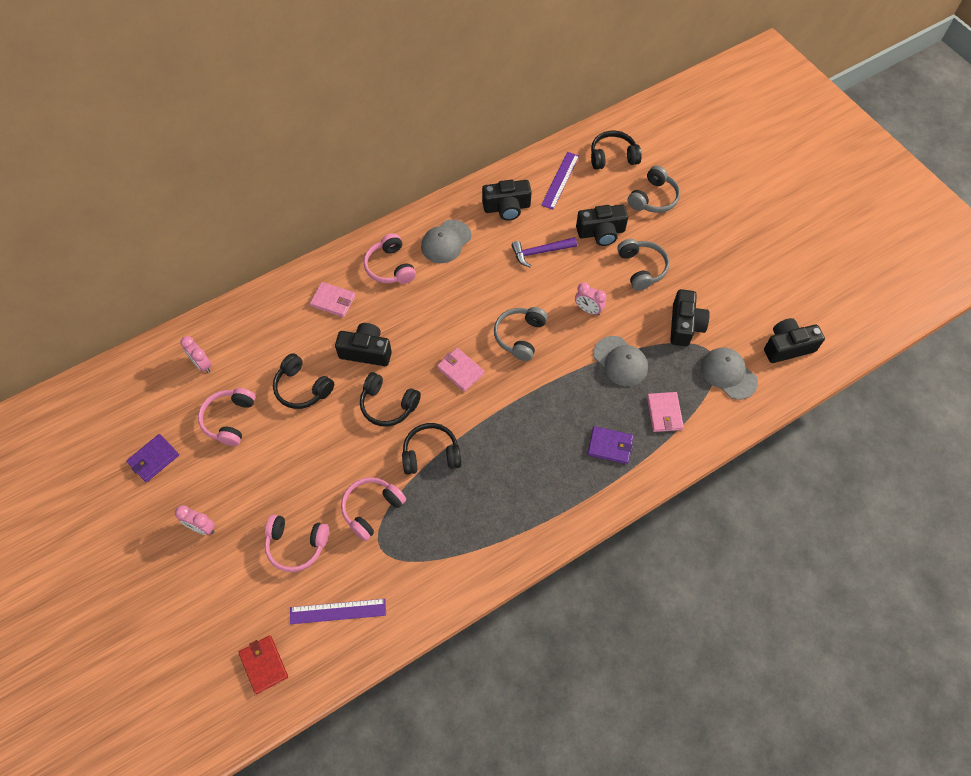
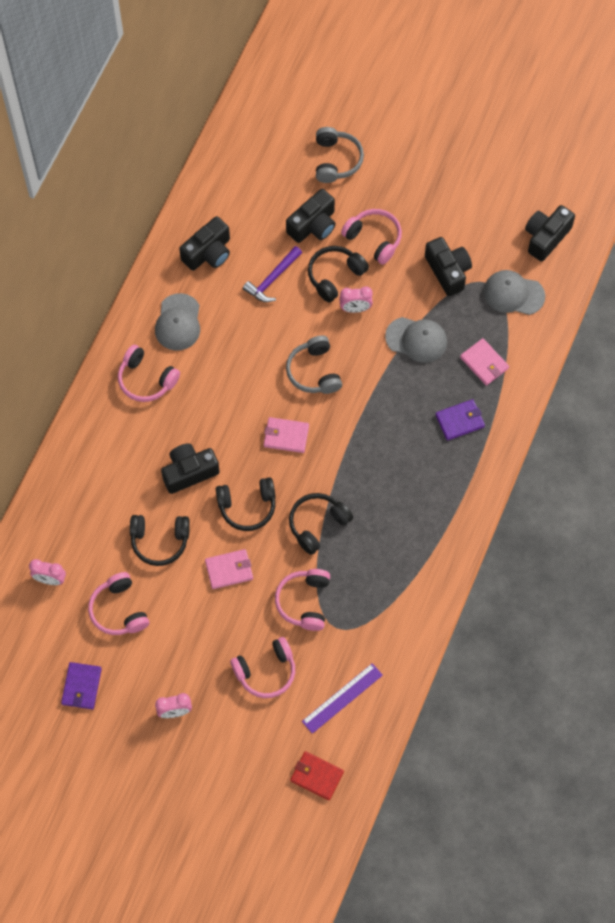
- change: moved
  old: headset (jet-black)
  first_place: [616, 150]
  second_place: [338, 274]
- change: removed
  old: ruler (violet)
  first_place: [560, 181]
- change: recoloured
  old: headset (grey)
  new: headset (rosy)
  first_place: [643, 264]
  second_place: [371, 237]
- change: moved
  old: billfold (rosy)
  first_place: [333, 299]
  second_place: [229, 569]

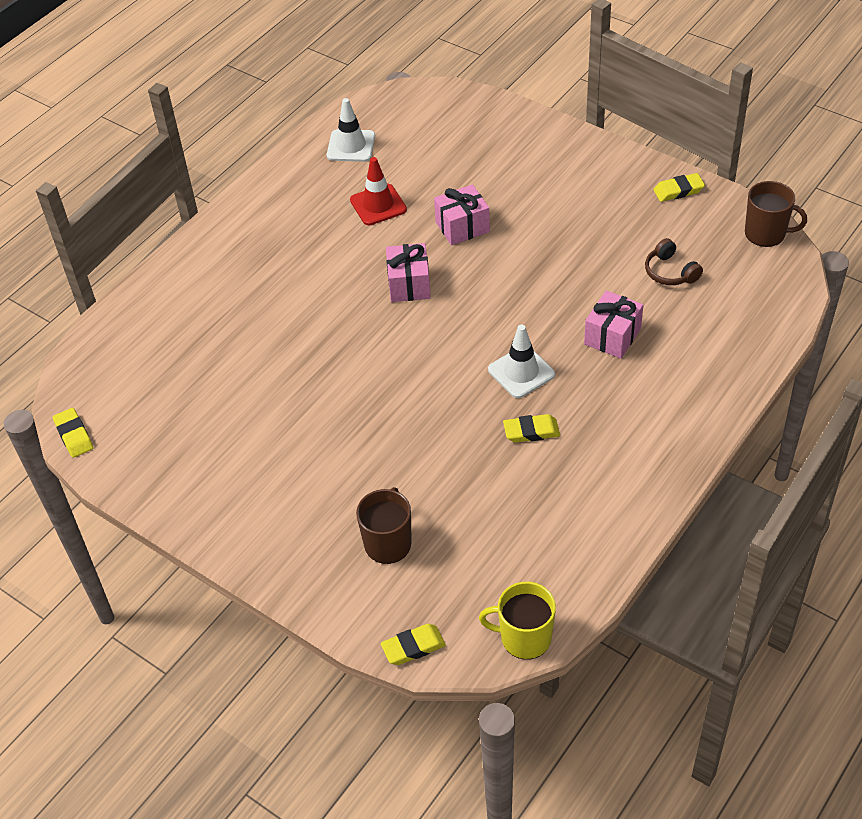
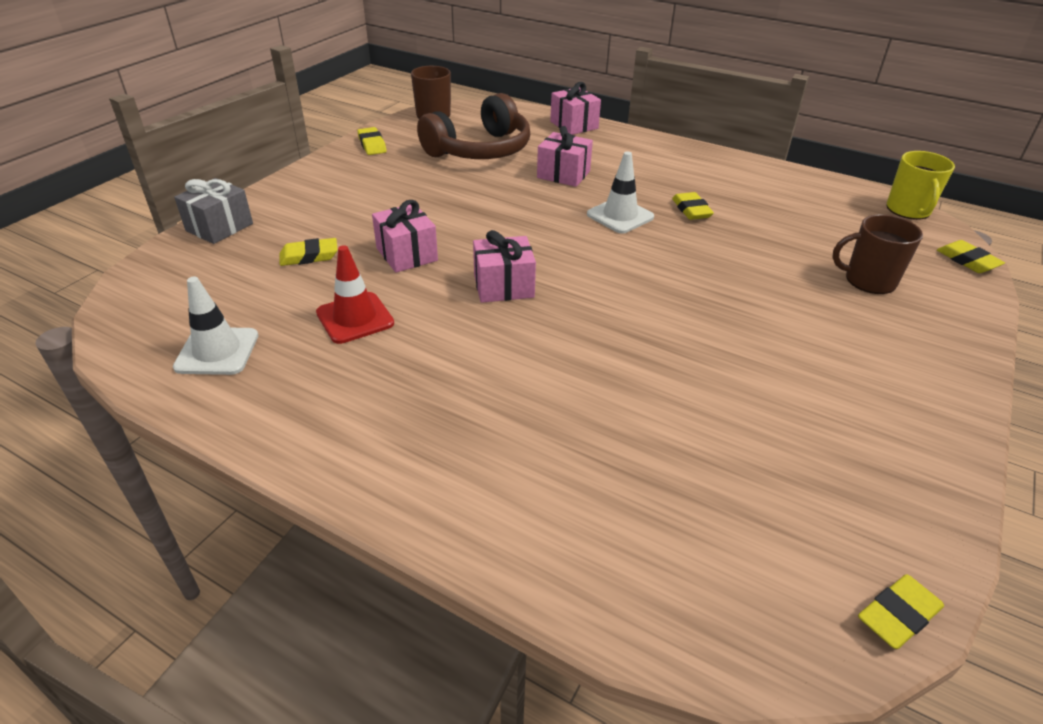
- change: resized
  old: headset (brown)
  first_place: [674, 261]
  second_place: [473, 126]
  factor: 2.12
- change: added
  new: gift (rosy)
  second_place: [575, 108]
- change: added
  new: gift (grey)
  second_place: [213, 211]
- change: added
  new: eraser (golden)
  second_place: [309, 252]

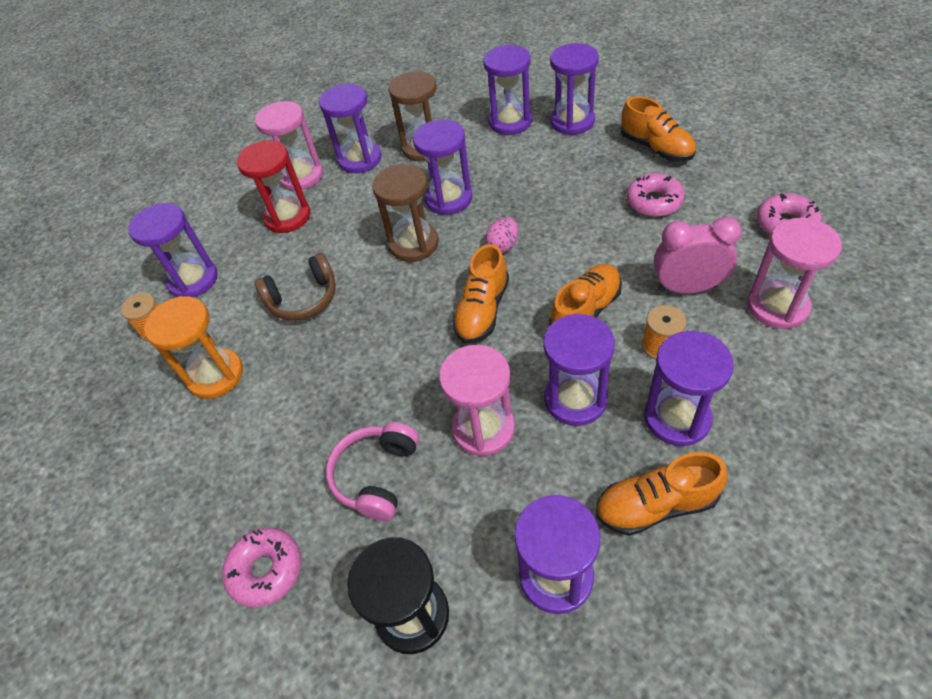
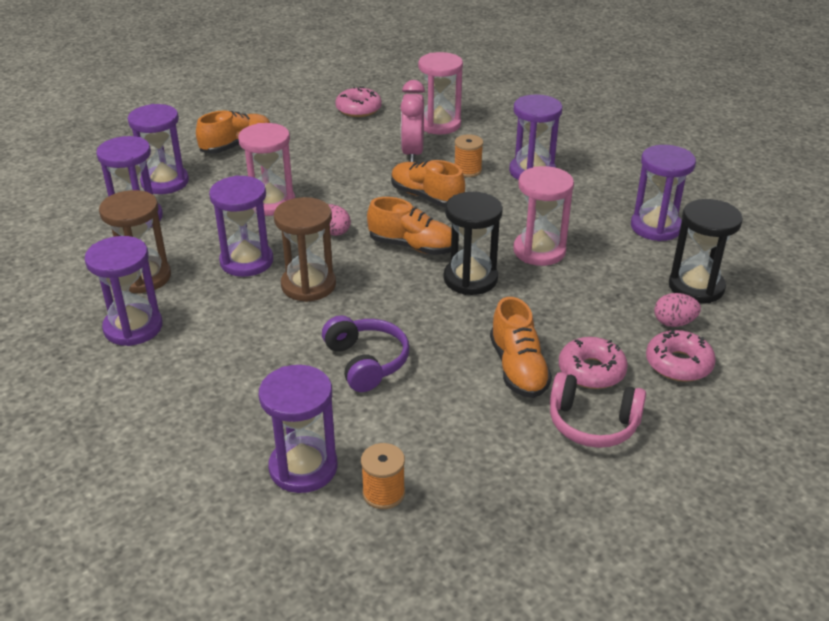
- change: moved
  old: sand timer (rosy)
  first_place: [289, 146]
  second_place: [266, 169]
- change: removed
  old: sand timer (crimson)
  first_place: [273, 186]
- change: moved
  old: donut (rosy)
  first_place: [655, 195]
  second_place: [593, 363]
- change: recoloured
  old: headset (brown)
  new: headset (violet)
  first_place: [295, 287]
  second_place: [365, 353]
- change: removed
  old: sand timer (orange-coloured)
  first_place: [193, 347]
- change: removed
  old: sand timer (violet)
  first_place: [579, 370]
- change: moved
  old: headset (rosy)
  first_place: [372, 471]
  second_place: [598, 410]
- change: moved
  old: shoe (orange-coloured)
  first_place: [662, 494]
  second_place: [521, 347]
- change: added
  new: sand timer (jet-black)
  second_place: [473, 243]
- change: added
  new: egg shape (rosy)
  second_place: [677, 310]

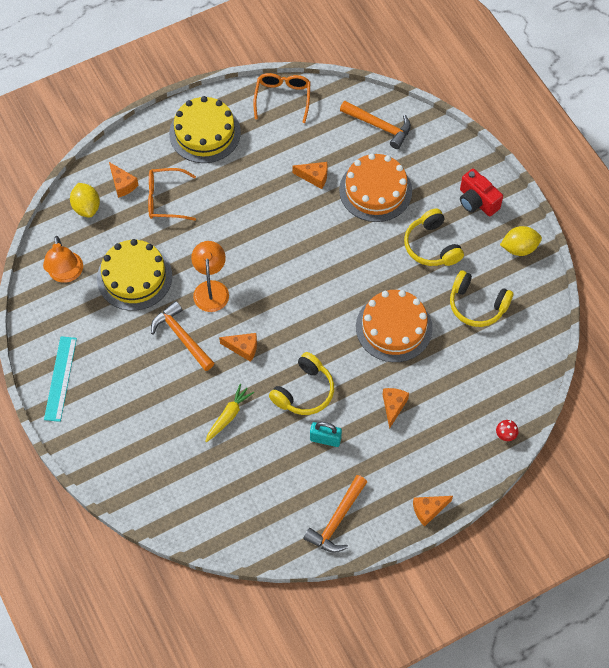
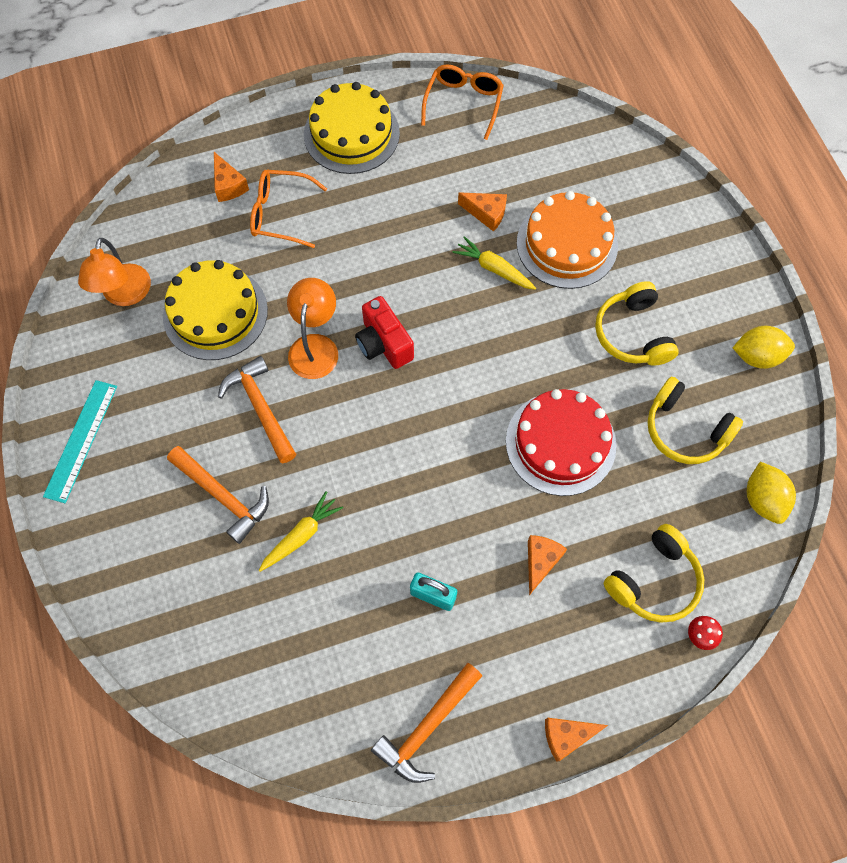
- change: moved
  old: carpenter's hammer (orange-coloured)
  first_place: [375, 125]
  second_place: [218, 495]
- change: moved
  old: camera (crimson)
  first_place: [481, 192]
  second_place: [384, 332]
- change: moved
  old: toy lemon (golden)
  first_place: [85, 200]
  second_place: [771, 493]
- change: recoloured
  old: cake (orange-coloured)
  new: cake (crimson)
  first_place: [394, 326]
  second_place: [561, 442]
- change: removed
  old: cheese (orange-coloured)
  first_place: [238, 347]
- change: moved
  old: headset (golden)
  first_place: [301, 383]
  second_place: [653, 573]
- change: added
  new: root vegetable (golden)
  second_place: [494, 263]

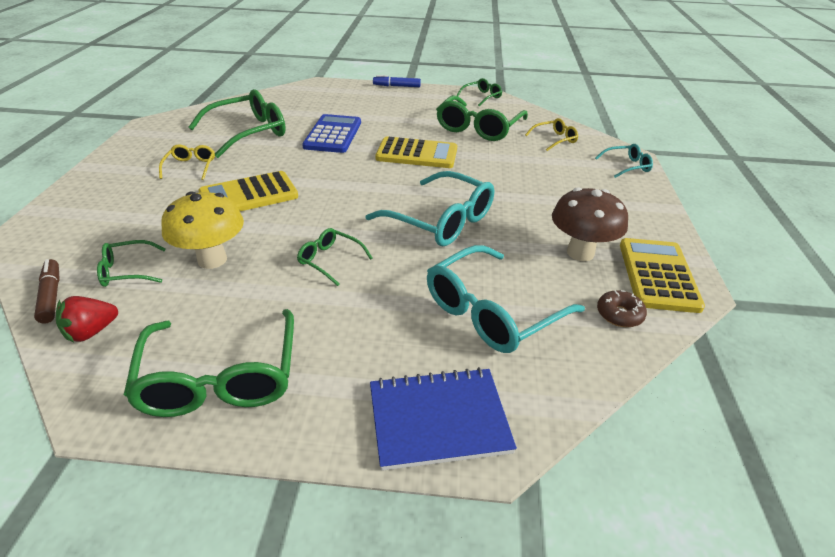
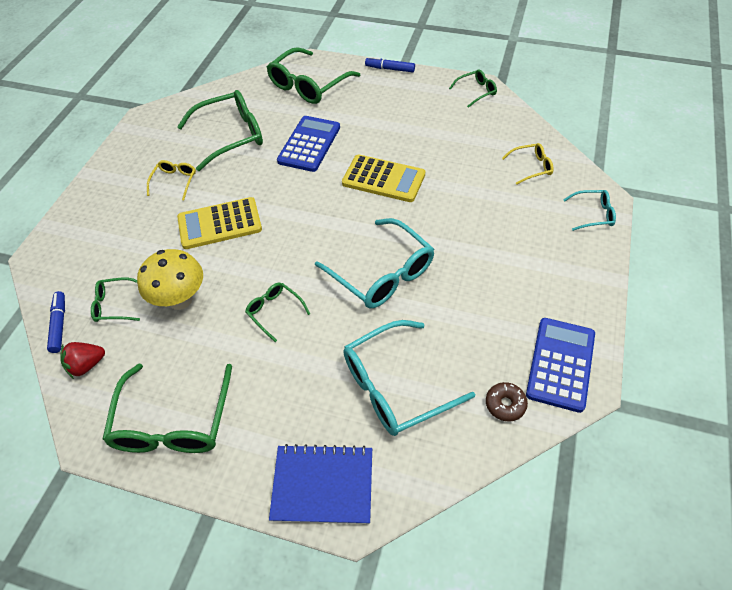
- change: moved
  old: spectacles (emerald)
  first_place: [482, 118]
  second_place: [313, 75]
- change: removed
  old: fungus (brown)
  first_place: [590, 224]
- change: recoloured
  old: adding machine (golden)
  new: adding machine (royal blue)
  first_place: [662, 275]
  second_place: [560, 365]
- change: recoloured
  old: marker (brown)
  new: marker (royal blue)
  first_place: [47, 291]
  second_place: [56, 322]

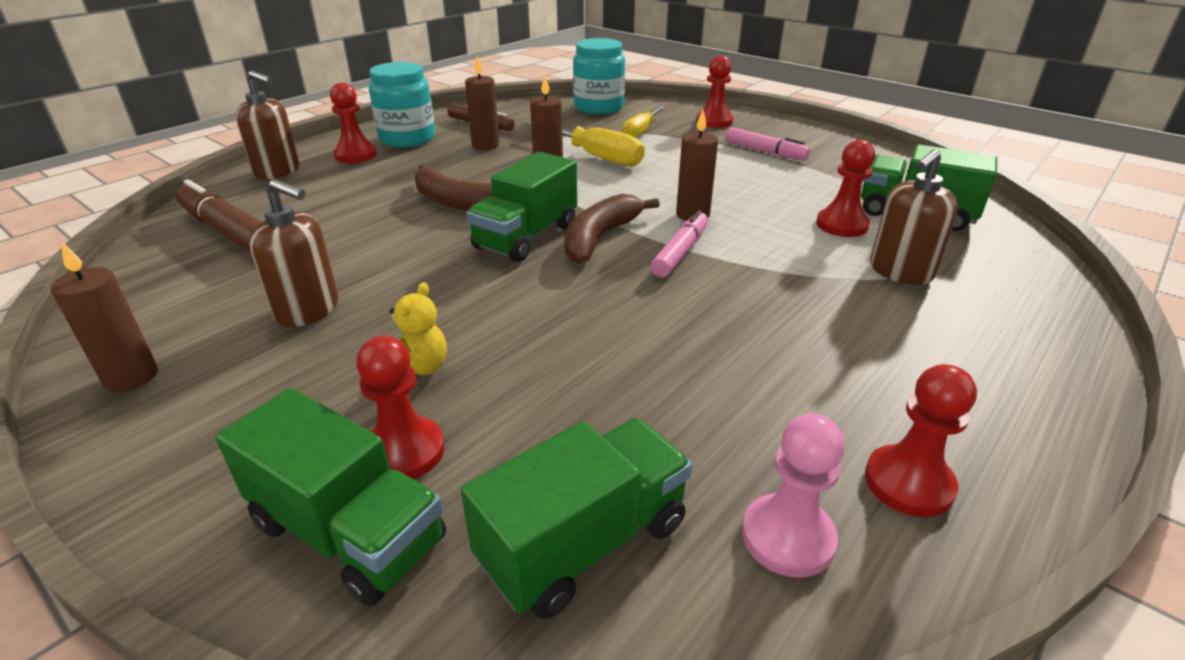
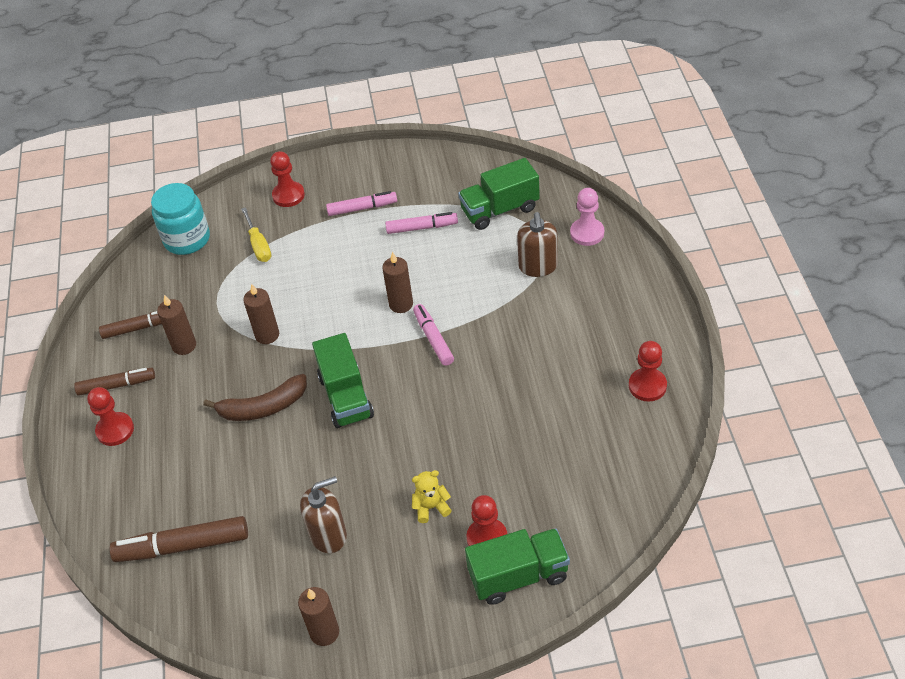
- change: replaced
  old: jar (teal)
  new: marker (brown)
  first_place: [402, 104]
  second_place: [114, 382]
- change: removed
  old: soap dispenser (brown)
  first_place: [267, 124]
- change: removed
  old: flat screwdriver (golden)
  first_place: [585, 143]
- change: removed
  old: game pawn (crimson)
  first_place: [845, 188]
- change: removed
  old: banana fruit (brown)
  first_place: [612, 229]
- change: turned
  old: teddy (golden)
  first_place: [418, 328]
  second_place: [432, 496]
  degrees: -75
- change: moved
  old: game pawn (rosy)
  first_place: [793, 496]
  second_place: [587, 217]
- change: removed
  old: lorry (emerald)
  first_place: [576, 518]
- change: added
  new: marker (rosy)
  second_place: [421, 223]

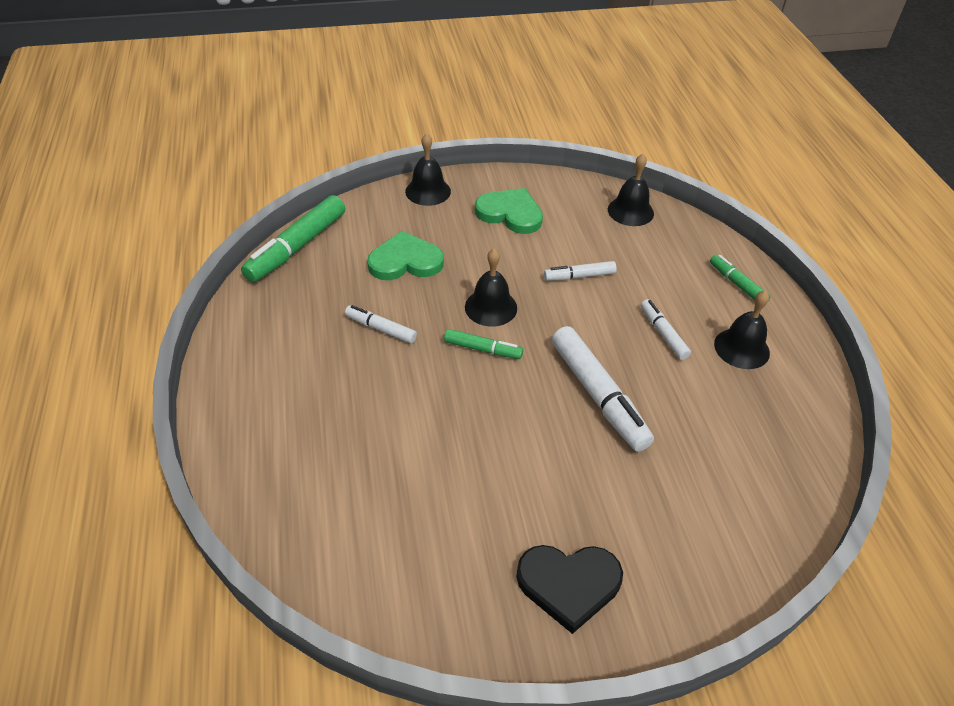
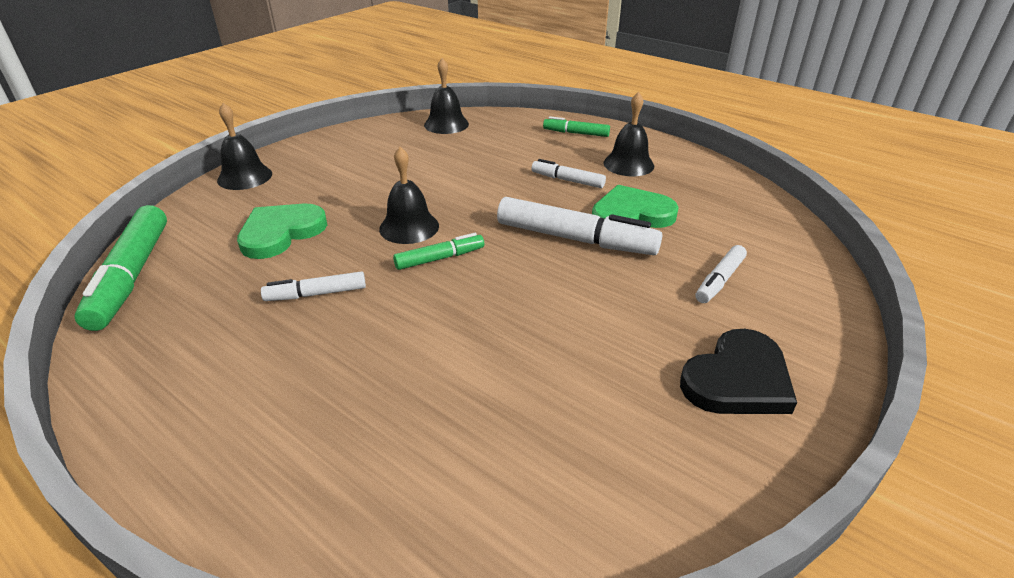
- change: moved
  old: love heart (emerald)
  first_place: [509, 211]
  second_place: [635, 206]
- change: moved
  old: marker (pure white)
  first_place: [580, 271]
  second_place: [721, 274]

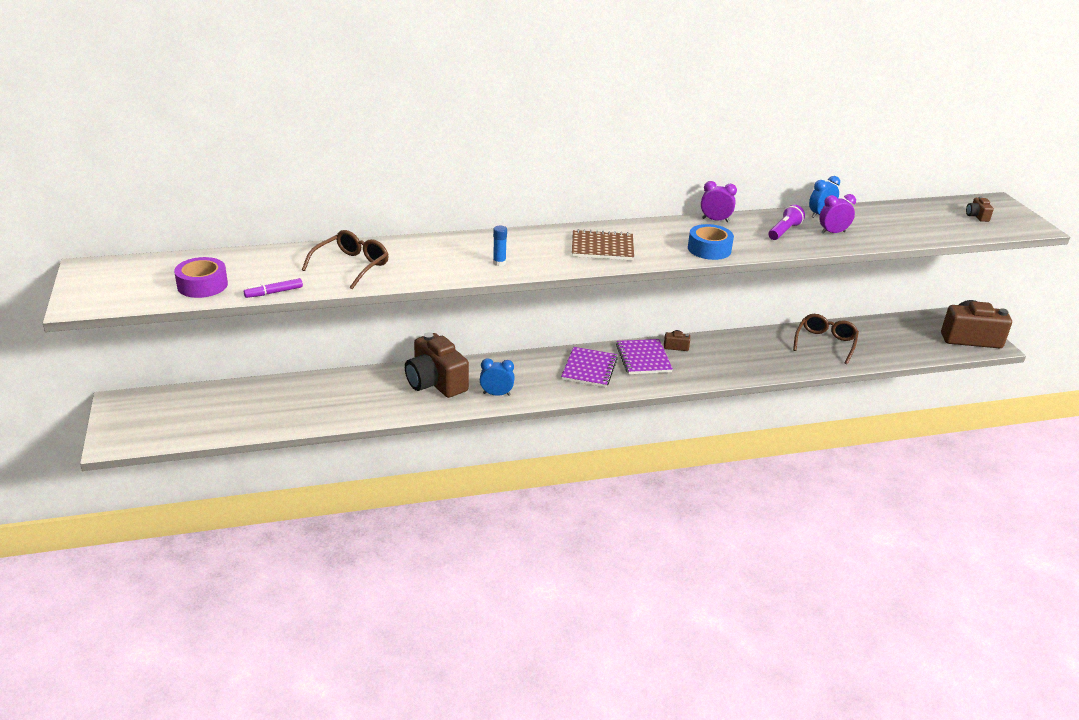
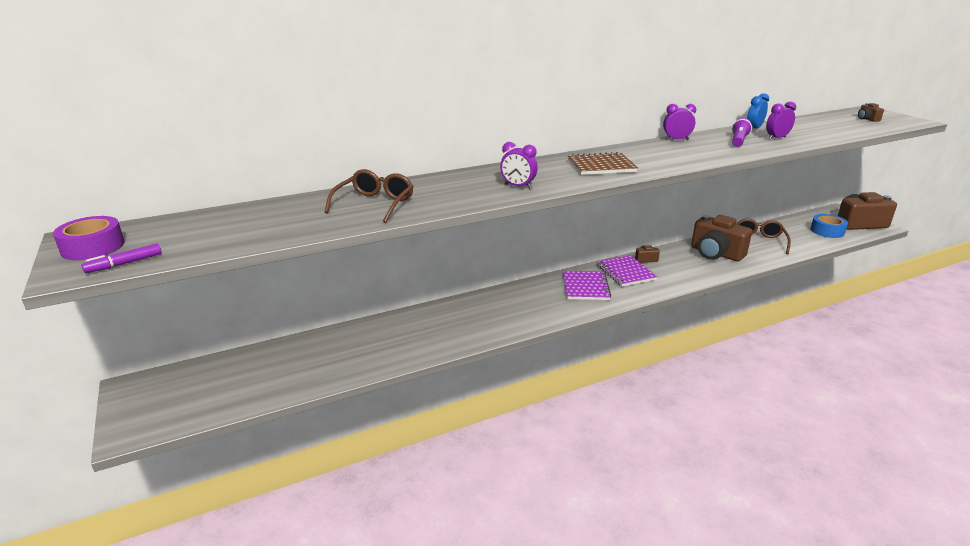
- change: moved
  old: sticky tape (royal blue)
  first_place: [711, 242]
  second_place: [829, 226]
- change: replaced
  old: glue stick (royal blue)
  new: alarm clock (violet)
  first_place: [500, 246]
  second_place: [519, 165]
- change: moved
  old: sticky tape (violet)
  first_place: [201, 277]
  second_place: [89, 238]
- change: moved
  old: marker (violet)
  first_place: [273, 288]
  second_place: [121, 258]
- change: moved
  old: camera (brown)
  first_place: [437, 365]
  second_place: [721, 238]
- change: removed
  old: alarm clock (royal blue)
  first_place: [497, 377]

